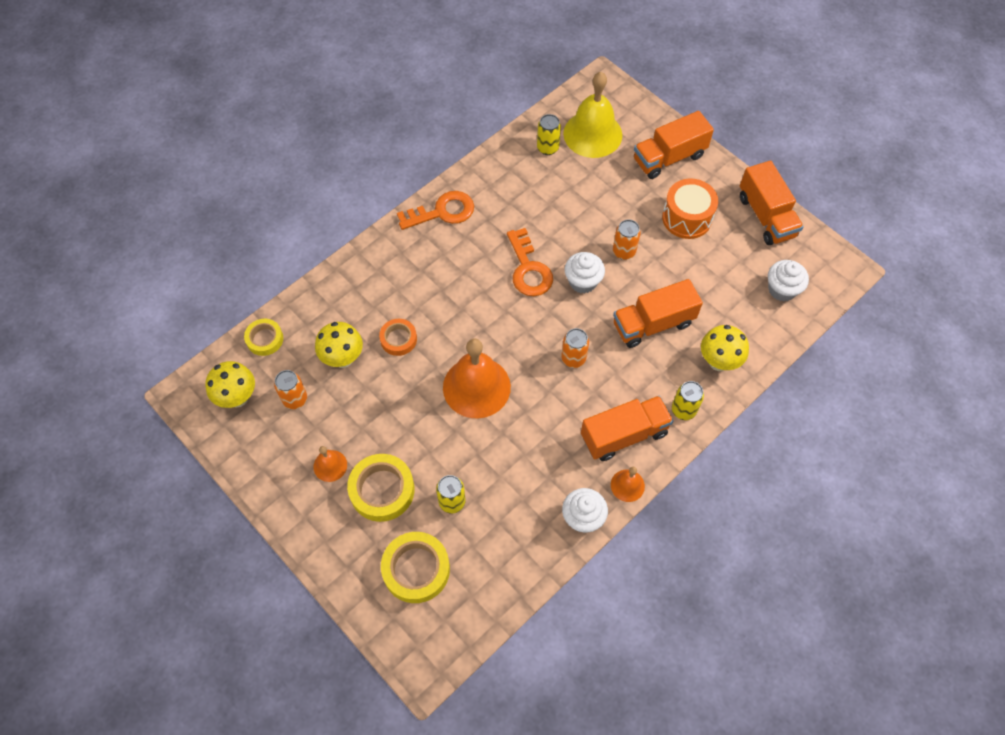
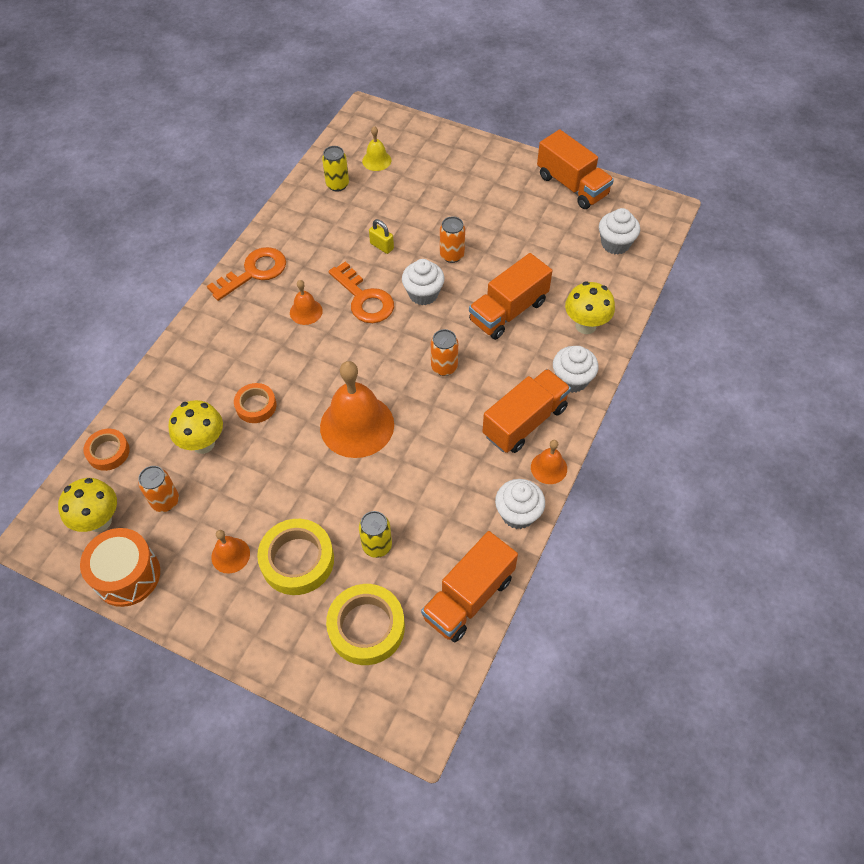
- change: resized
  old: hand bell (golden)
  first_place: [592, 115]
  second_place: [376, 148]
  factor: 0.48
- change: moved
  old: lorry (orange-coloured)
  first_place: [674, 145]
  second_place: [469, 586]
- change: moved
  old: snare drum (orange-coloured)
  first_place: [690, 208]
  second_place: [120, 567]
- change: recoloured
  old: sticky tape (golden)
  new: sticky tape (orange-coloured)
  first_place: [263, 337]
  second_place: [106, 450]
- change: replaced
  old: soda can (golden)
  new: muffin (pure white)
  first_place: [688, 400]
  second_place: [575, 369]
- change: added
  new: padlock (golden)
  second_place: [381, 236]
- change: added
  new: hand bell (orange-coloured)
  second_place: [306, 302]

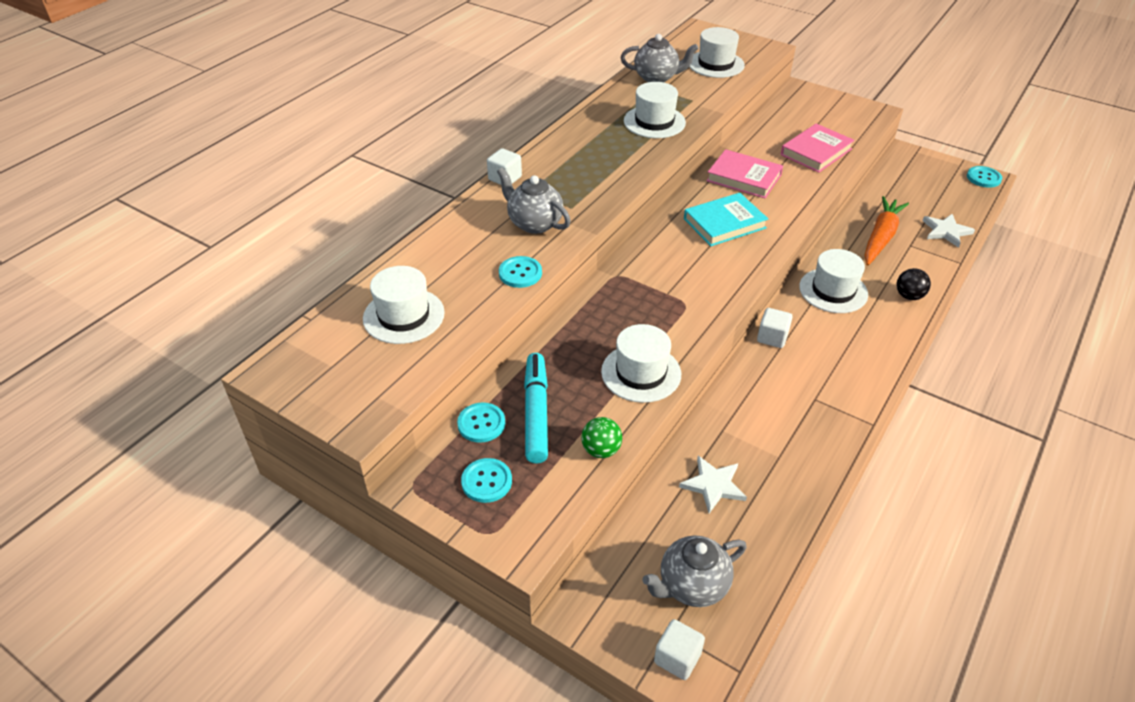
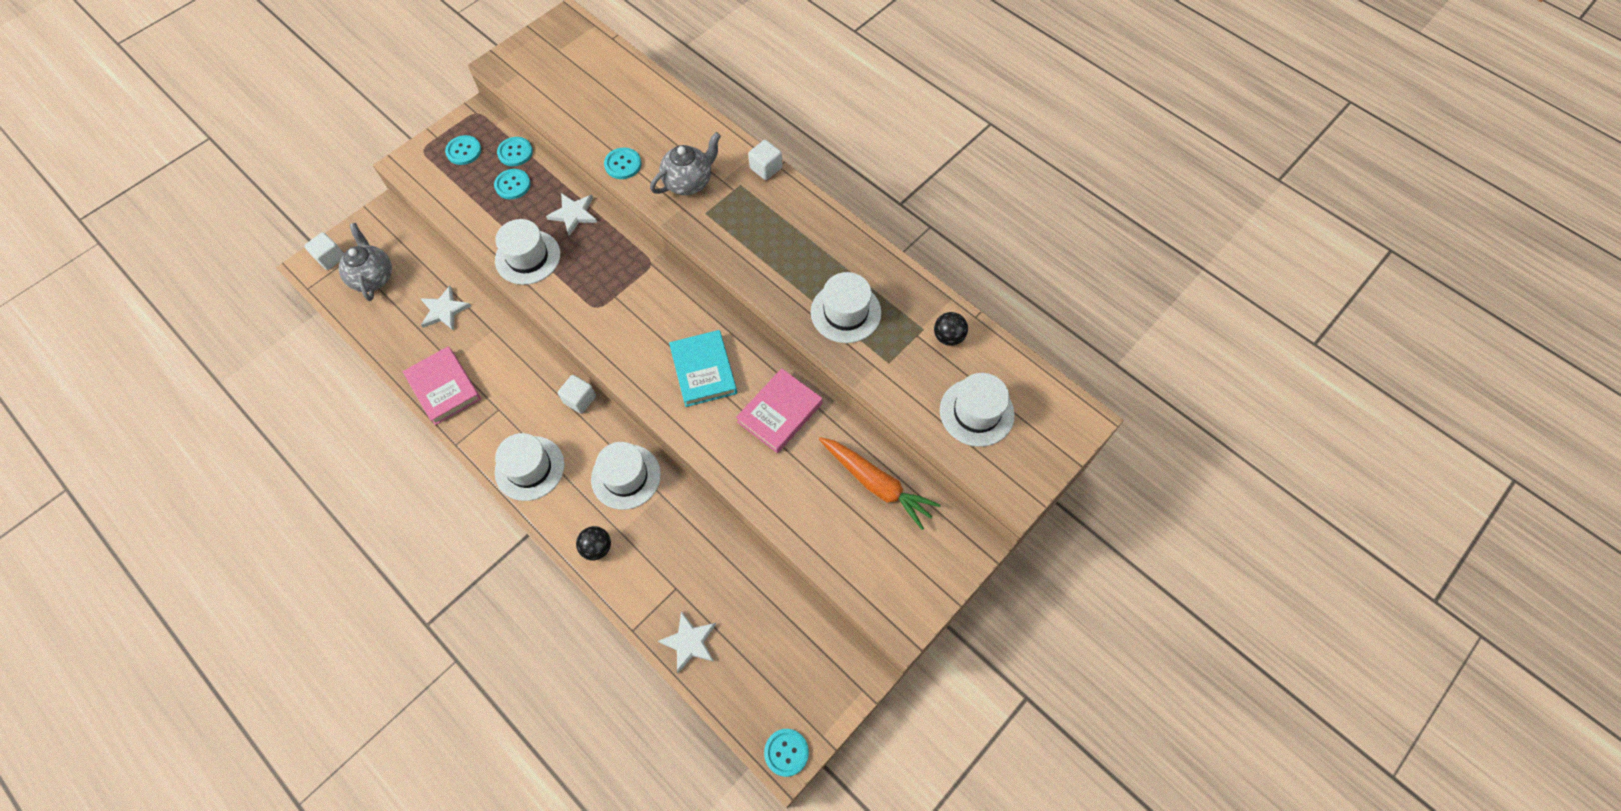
- change: replaced
  old: tea pot (grey)
  new: ball (jet-black)
  first_place: [660, 58]
  second_place: [951, 329]
- change: moved
  old: hardback (rosy)
  first_place: [817, 148]
  second_place: [441, 385]
- change: moved
  old: root vegetable (orange-coloured)
  first_place: [886, 230]
  second_place: [880, 483]
- change: moved
  old: hat (pure white)
  first_place: [404, 305]
  second_place: [530, 467]
- change: replaced
  old: marker (teal)
  new: button (teal)
  first_place: [536, 408]
  second_place: [512, 184]
- change: removed
  old: ball (emerald)
  first_place: [601, 437]
- change: added
  new: star shape (pure white)
  second_place: [571, 214]

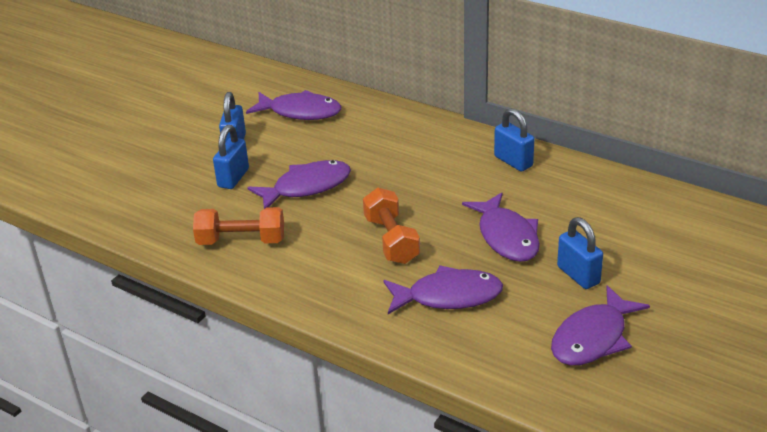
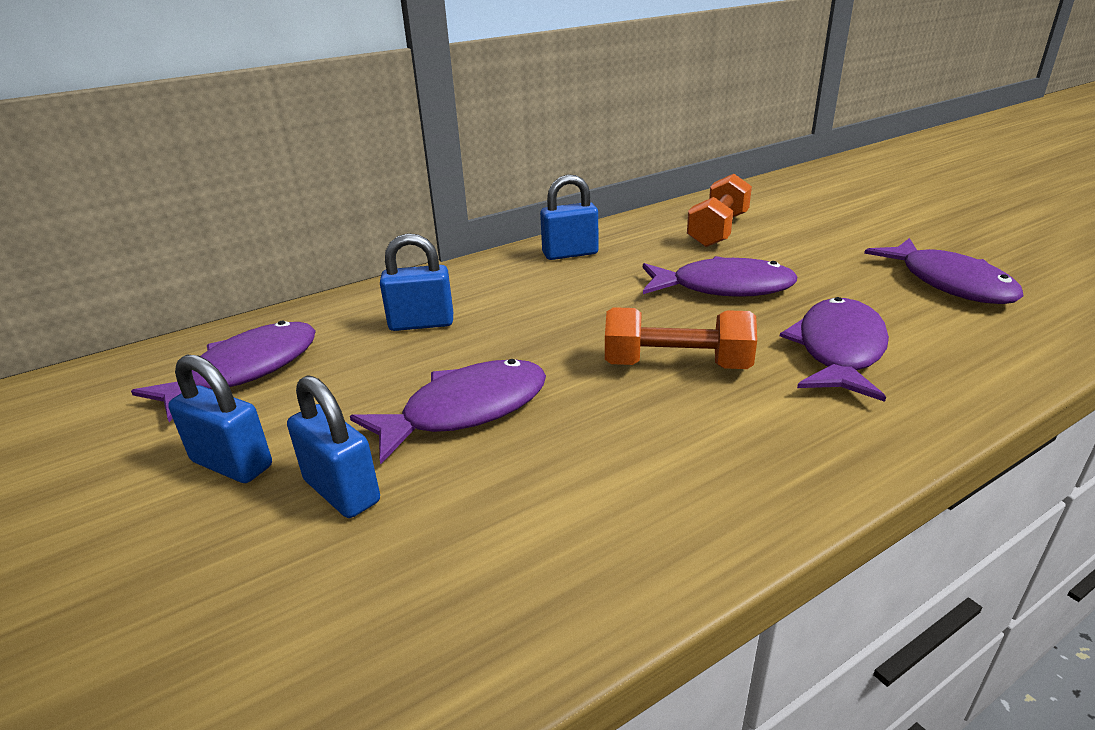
- change: turned
  old: fish figure (violet)
  first_place: [299, 184]
  second_place: [448, 411]
  degrees: 60
- change: moved
  old: free weight (orange-coloured)
  first_place: [238, 226]
  second_place: [719, 210]
- change: moved
  old: padlock (royal blue)
  first_place: [580, 253]
  second_place: [416, 282]

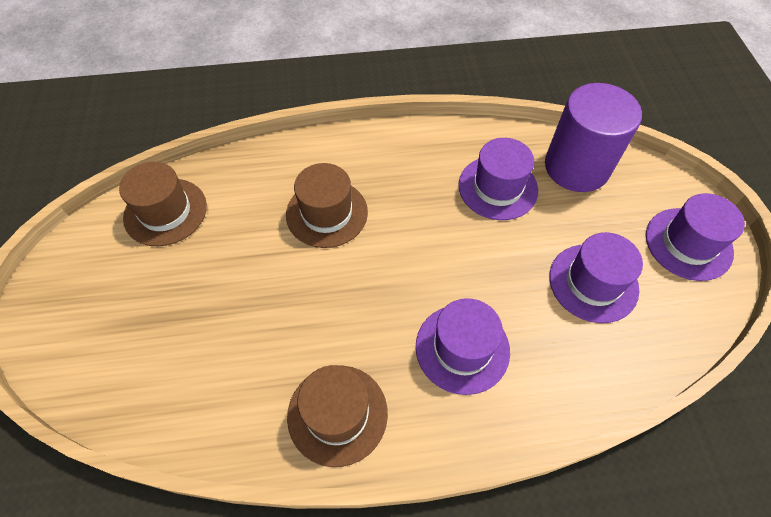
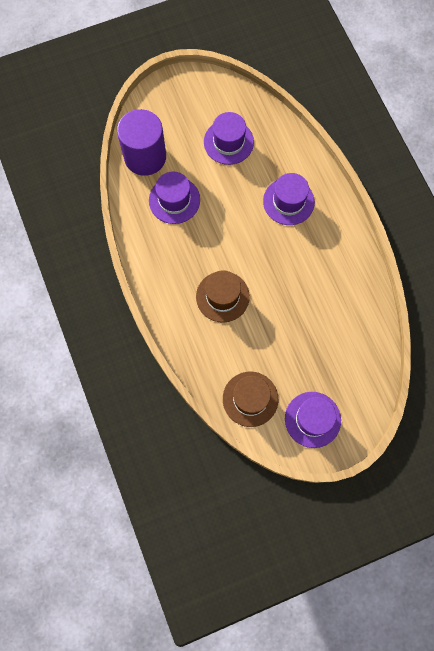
- change: moved
  old: hat (violet)
  first_place: [695, 237]
  second_place: [313, 420]
- change: removed
  old: hat (brown)
  first_place: [337, 416]

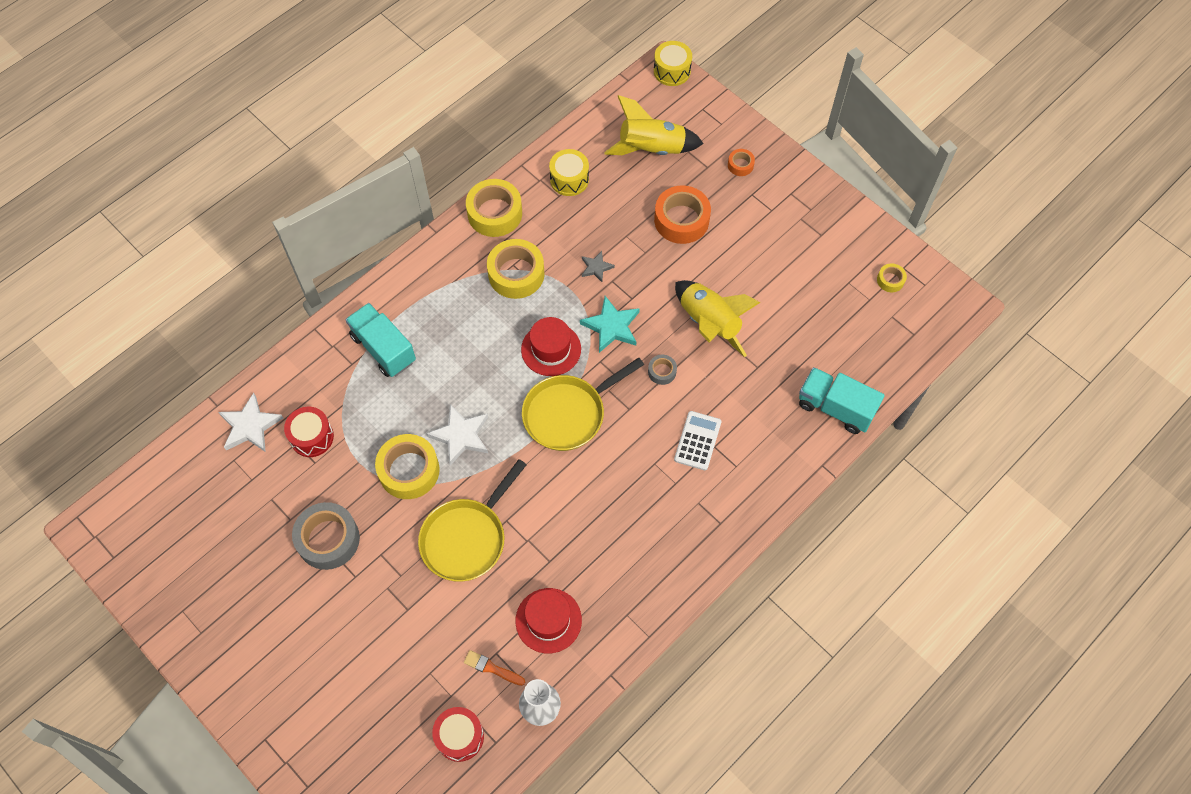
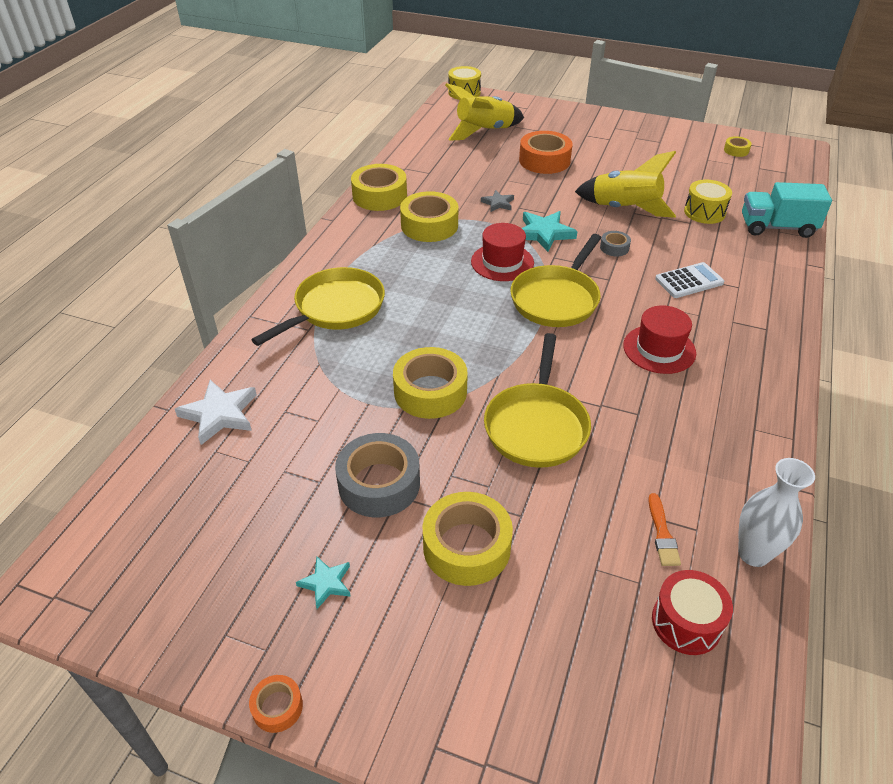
- change: moved
  old: snare drum (golden)
  first_place: [569, 172]
  second_place: [708, 202]
- change: moved
  old: sticky tape (orange-coloured)
  first_place: [741, 162]
  second_place: [276, 704]
- change: replaced
  old: lorry (teal)
  new: skillet (golden)
  first_place: [381, 340]
  second_place: [318, 306]
- change: removed
  old: star shape (pure white)
  first_place: [457, 435]
- change: removed
  old: snare drum (crimson)
  first_place: [309, 432]
- change: turned
  old: adding machine (pure white)
  first_place: [697, 440]
  second_place: [689, 280]
  degrees: 75
- change: moved
  old: hat (crimson)
  first_place: [548, 620]
  second_place: [659, 339]
- change: turned
  old: brush (orange-coloured)
  first_place: [494, 668]
  second_place: [664, 529]
  degrees: -90
- change: added
  new: sticky tape (golden)
  second_place: [468, 539]
- change: added
  new: star shape (teal)
  second_place: [323, 583]

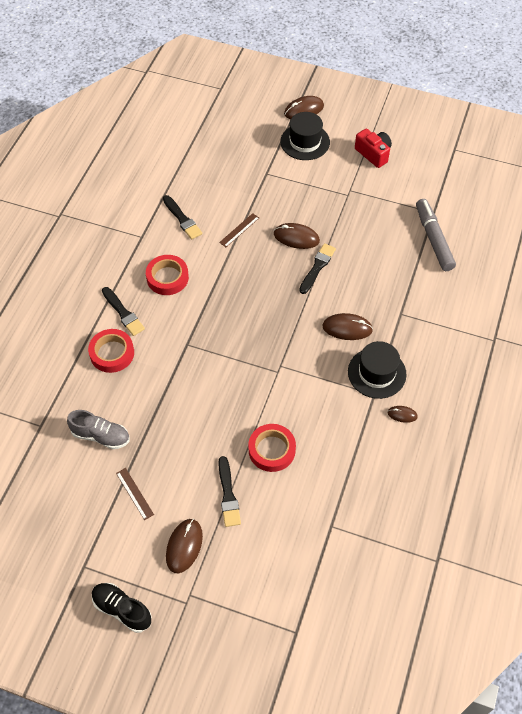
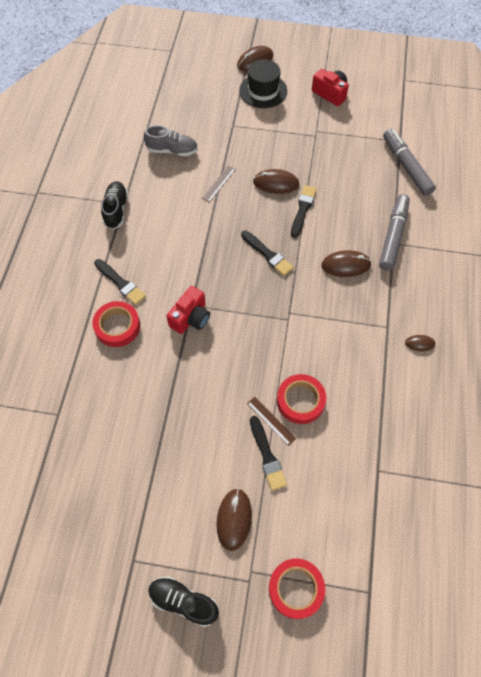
- change: moved
  old: brush (jet-black)
  first_place: [182, 217]
  second_place: [267, 253]
- change: moved
  old: sticky tape (crimson)
  first_place: [167, 275]
  second_place: [297, 588]
- change: removed
  old: hat (jet-black)
  first_place: [377, 370]
- change: moved
  old: shoe (grey)
  first_place: [98, 429]
  second_place: [171, 140]
- change: moved
  old: ruler (brown)
  first_place: [135, 494]
  second_place: [271, 421]
- change: added
  new: shoe (jet-black)
  second_place: [114, 205]
- change: added
  new: marker (grey)
  second_place: [394, 232]
- change: added
  new: camera (crimson)
  second_place: [188, 310]

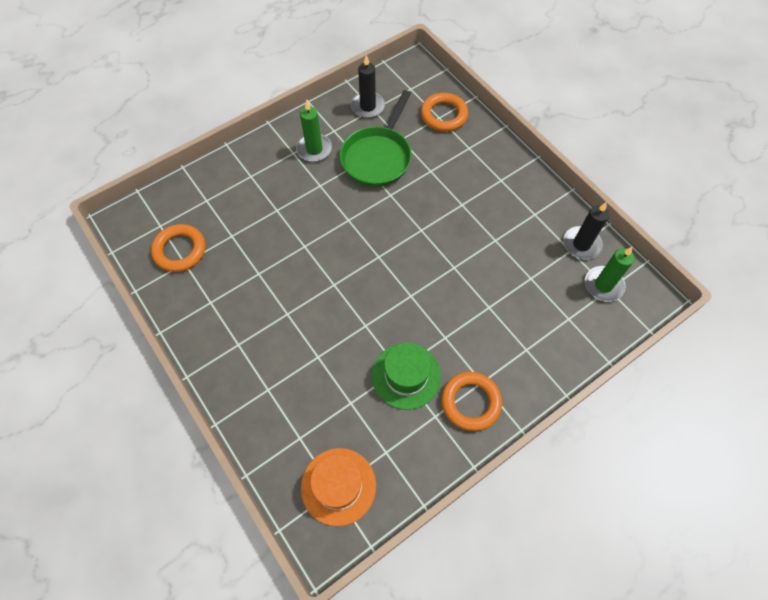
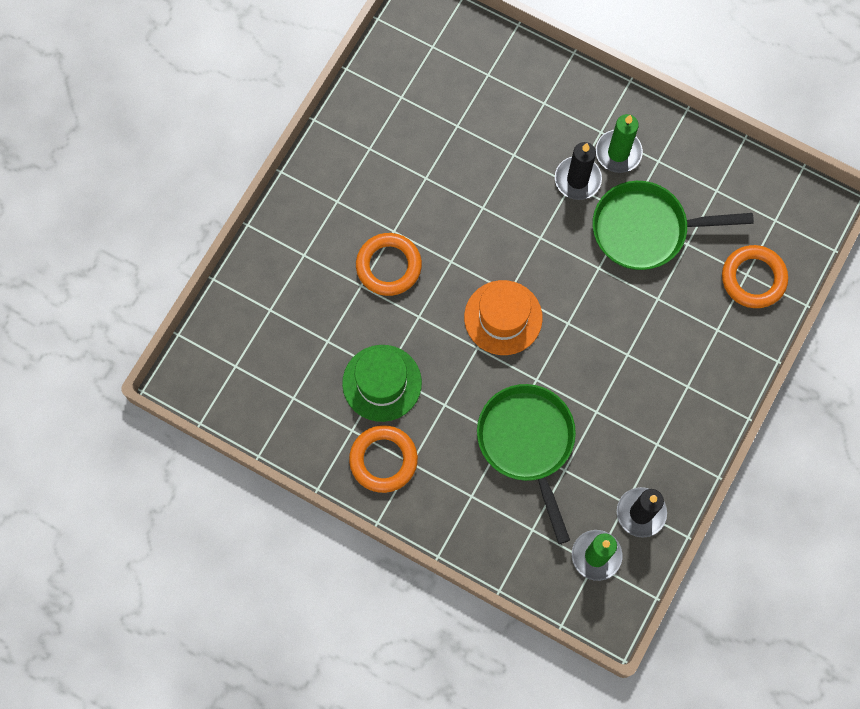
- change: moved
  old: pillar candle (jet-black)
  first_place: [368, 86]
  second_place: [578, 171]
- change: moved
  old: hoop (orange-coloured)
  first_place: [178, 248]
  second_place: [389, 264]
- change: moved
  old: hat (orange-coloured)
  first_place: [338, 487]
  second_place: [503, 317]
- change: added
  new: skillet (emerald)
  second_place: [526, 464]

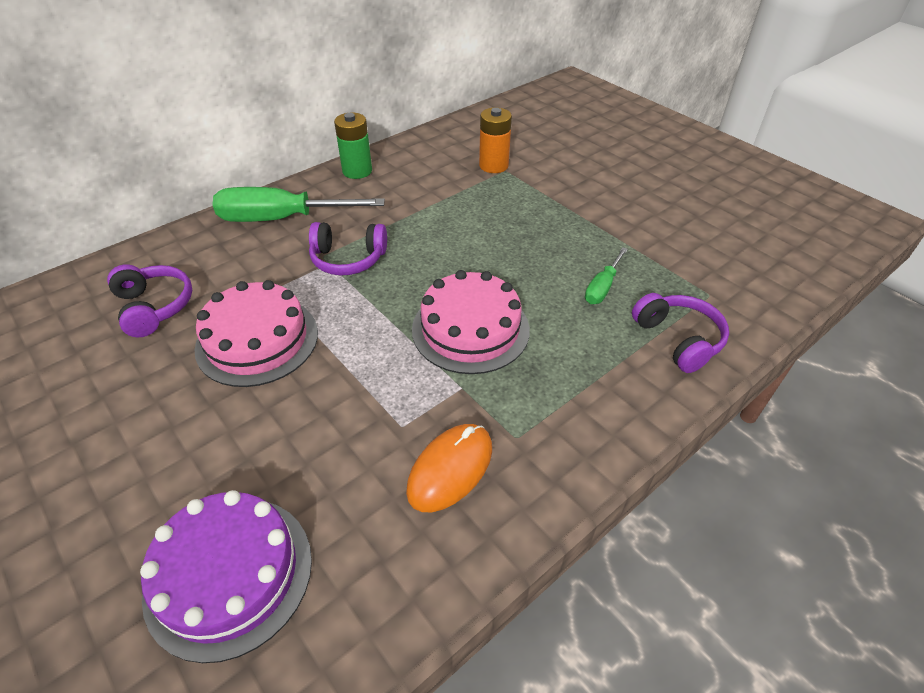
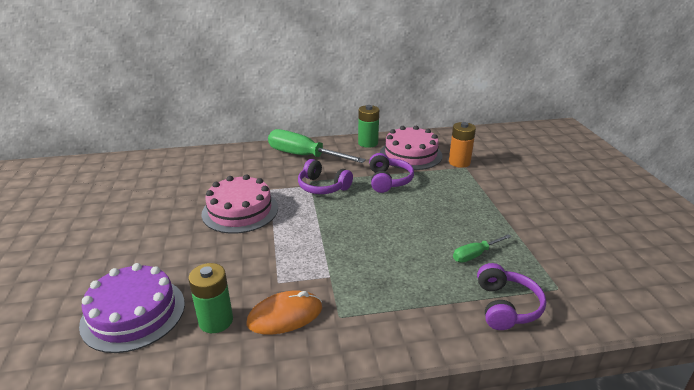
- change: moved
  old: headset (violet)
  first_place: [149, 300]
  second_place: [391, 173]
- change: moved
  old: cake (rosy)
  first_place: [471, 322]
  second_place: [411, 148]
- change: added
  new: battery (emerald)
  second_place: [210, 298]

